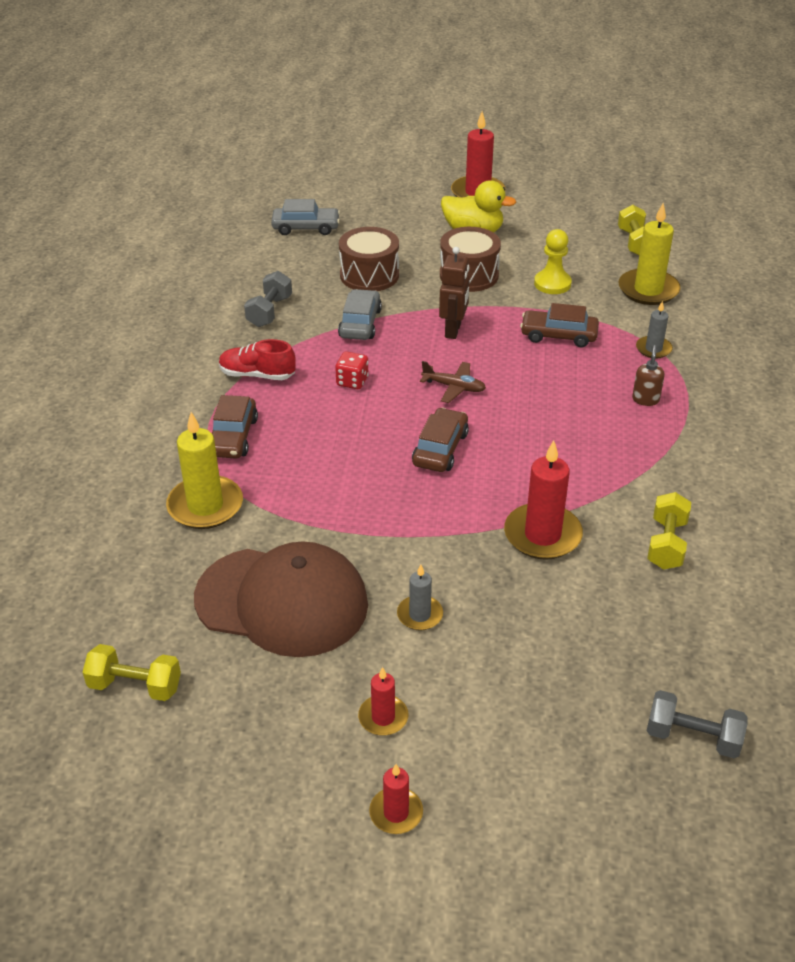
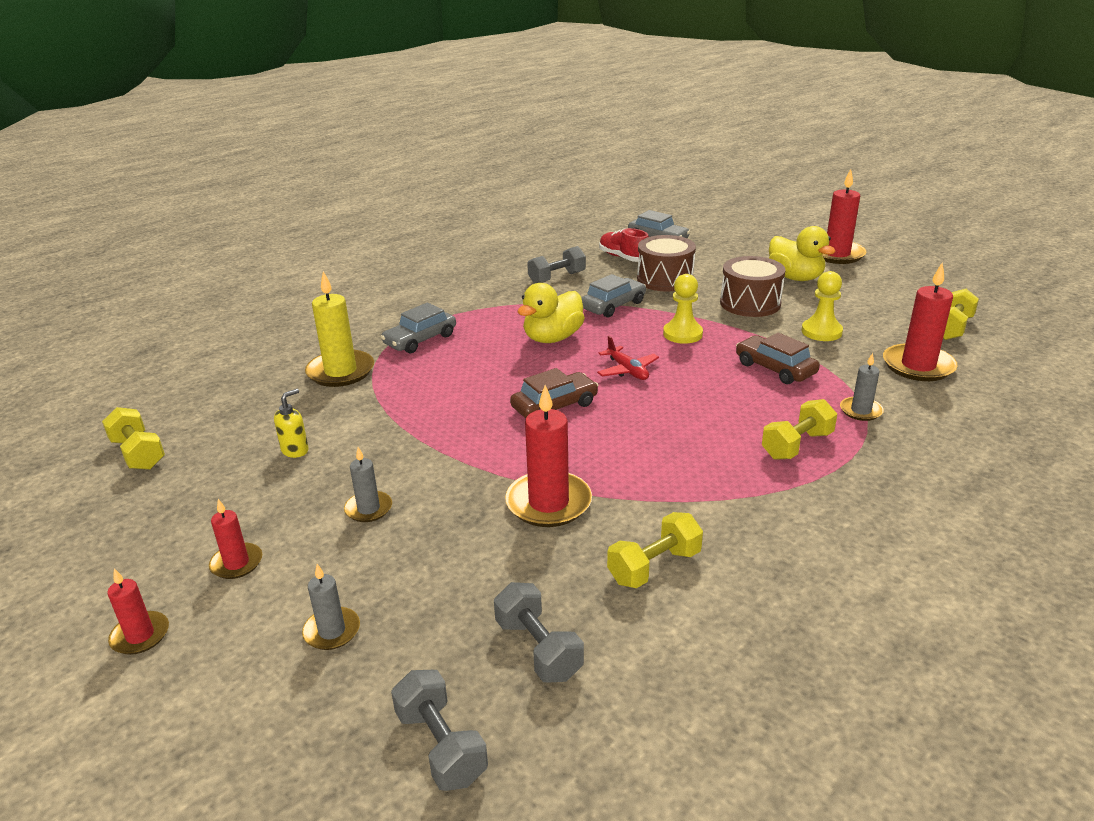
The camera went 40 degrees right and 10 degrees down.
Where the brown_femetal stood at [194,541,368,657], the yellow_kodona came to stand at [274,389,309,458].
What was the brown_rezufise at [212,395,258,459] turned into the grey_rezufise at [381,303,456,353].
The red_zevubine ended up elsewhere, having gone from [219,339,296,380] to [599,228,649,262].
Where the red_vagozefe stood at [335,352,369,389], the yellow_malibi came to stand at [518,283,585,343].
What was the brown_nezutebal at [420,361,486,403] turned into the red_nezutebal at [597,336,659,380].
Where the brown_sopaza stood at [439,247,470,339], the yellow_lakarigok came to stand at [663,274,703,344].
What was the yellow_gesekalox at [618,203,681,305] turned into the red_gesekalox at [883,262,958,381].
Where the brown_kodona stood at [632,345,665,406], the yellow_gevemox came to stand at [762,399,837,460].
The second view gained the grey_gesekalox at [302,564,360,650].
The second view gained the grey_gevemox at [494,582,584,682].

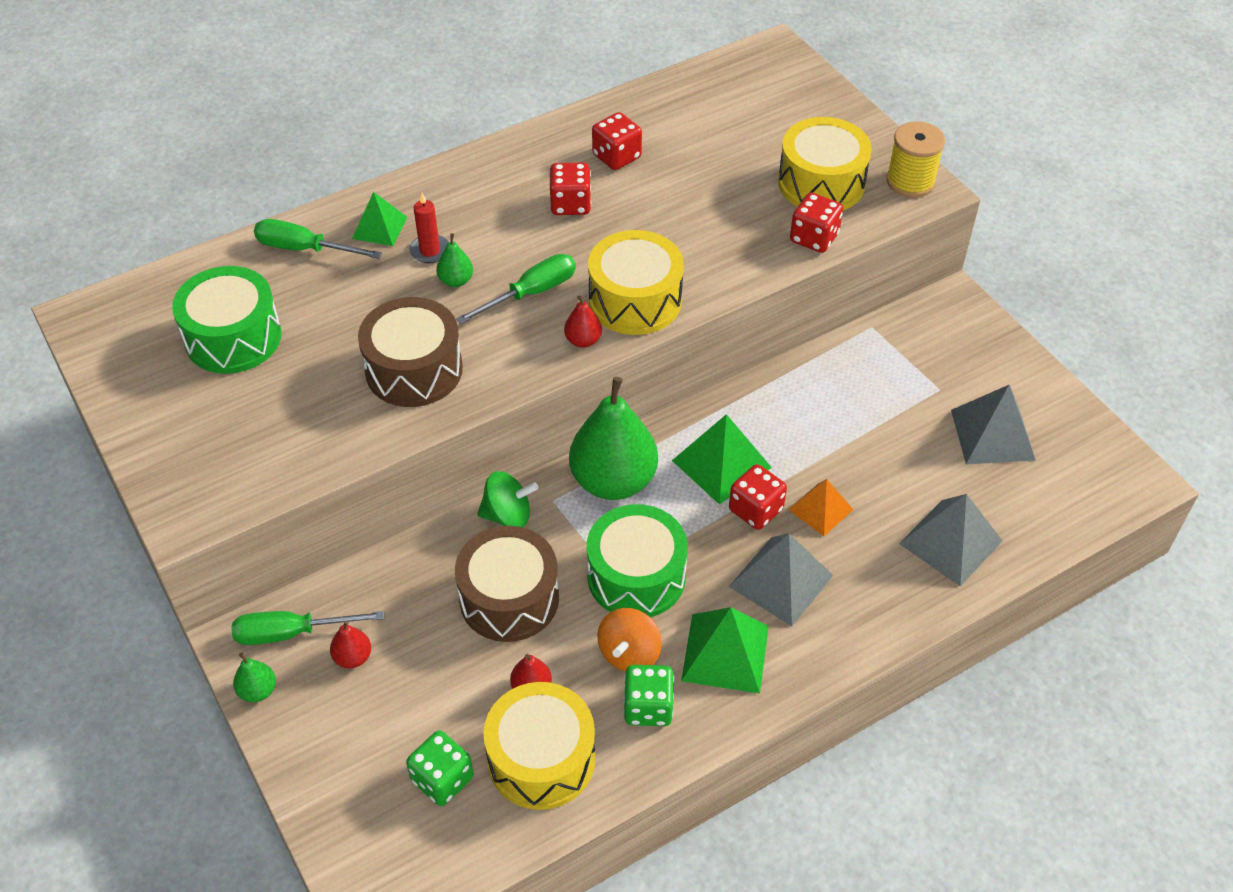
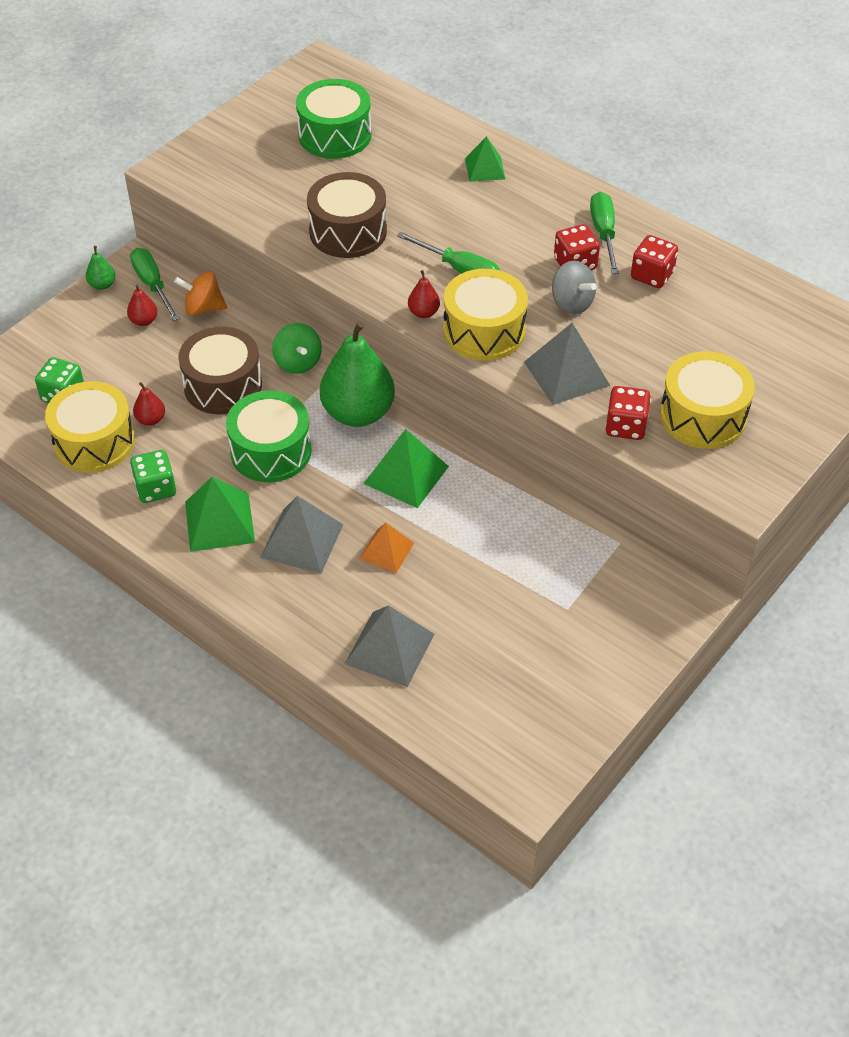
The camera went 70 degrees right and 0 degrees up.
The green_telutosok ended up elsewhere, having gone from [254,219,382,259] to [590,192,619,274].
The second view lost the red_gesekalox at [409,193,449,263].
The second view lost the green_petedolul at [436,233,473,287].
The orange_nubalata ended up elsewhere, having gone from [597,608,662,671] to [174,271,227,316].
The second view lost the red_vagozefe at [729,464,787,530].
The second view lost the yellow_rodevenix at [886,121,945,197].
The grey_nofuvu ended up elsewhere, having gone from [951,385,1036,464] to [524,323,610,405].
The second view gained the grey_nubalata at [552,261,596,314].

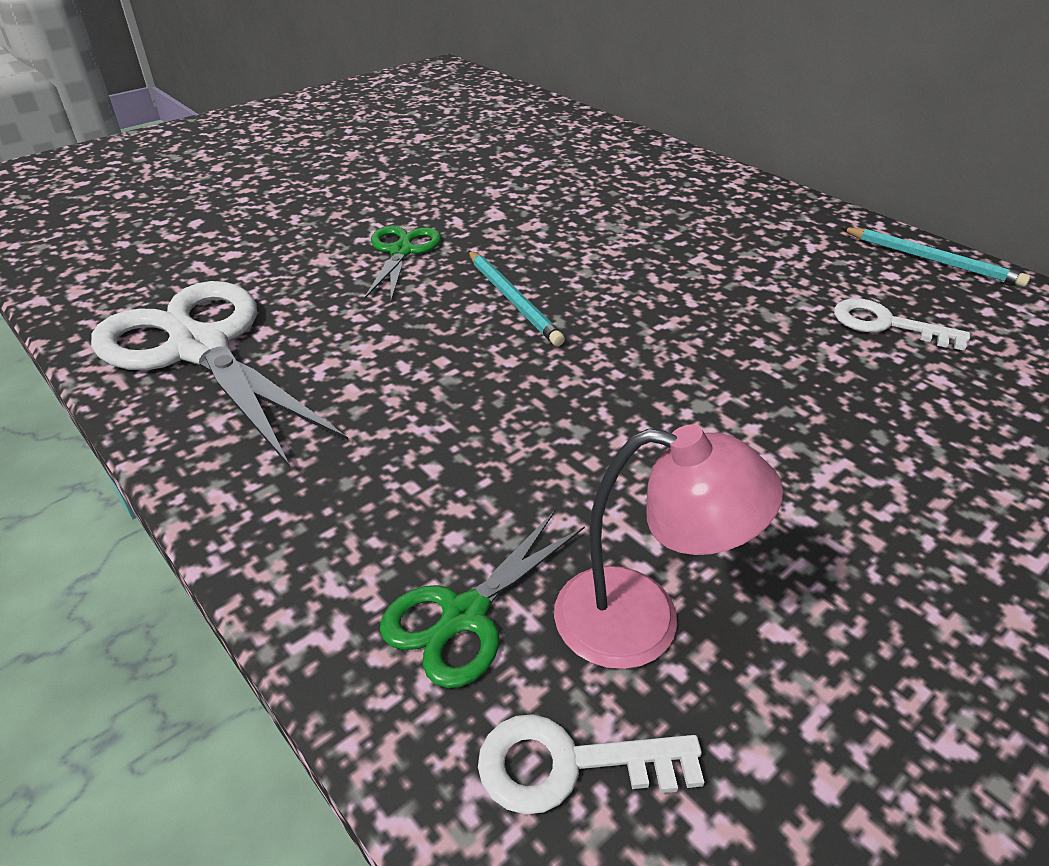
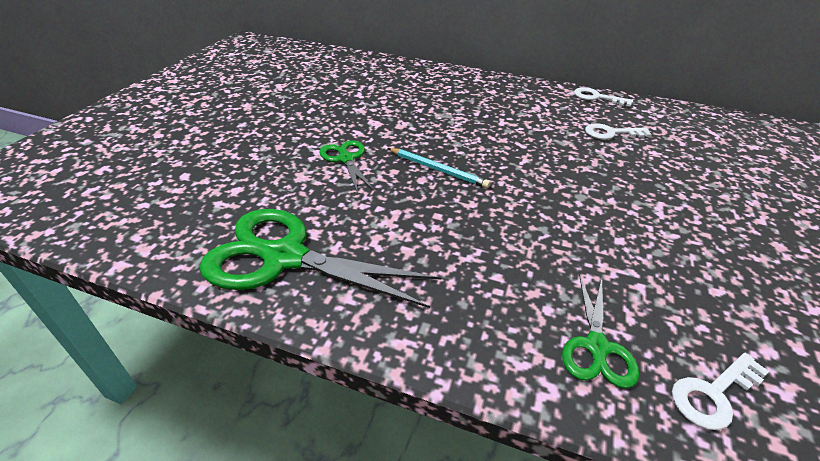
The camera went 30 degrees left and 0 degrees up.
What was the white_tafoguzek at [91,281,349,467] turned into the green_tafoguzek at [199,209,441,308].
The second view lost the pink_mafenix at [554,425,783,669].
Where the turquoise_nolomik stood at [842,227,1031,287], the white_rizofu came to stand at [574,87,633,107].

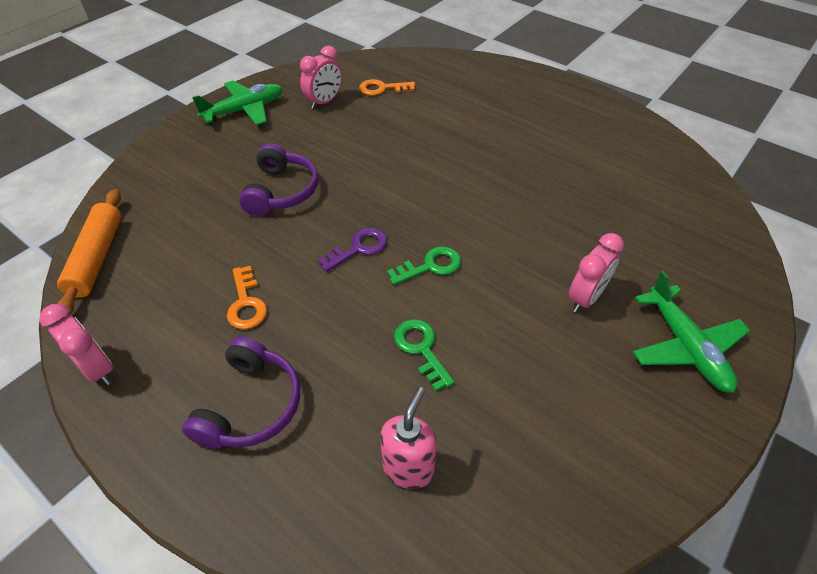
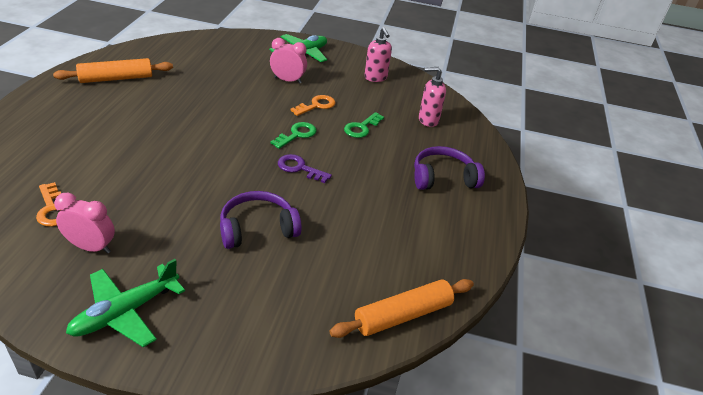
The camera went 120 degrees left and 10 degrees down.
The second view lost the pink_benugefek at [40,304,113,385].
The green_nezutebal at [192,81,283,125] ended up facing another way, 75 degrees counterclockwise from before.
The orange_rizofu ended up elsewhere, having gone from [227,266,267,329] to [290,95,335,116].
The green_rizofu at [387,246,461,285] ended up facing another way, 90 degrees clockwise from before.
The second view gained the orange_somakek at [53,58,173,83].
The second view gained the pink_kodona at [364,27,392,82].

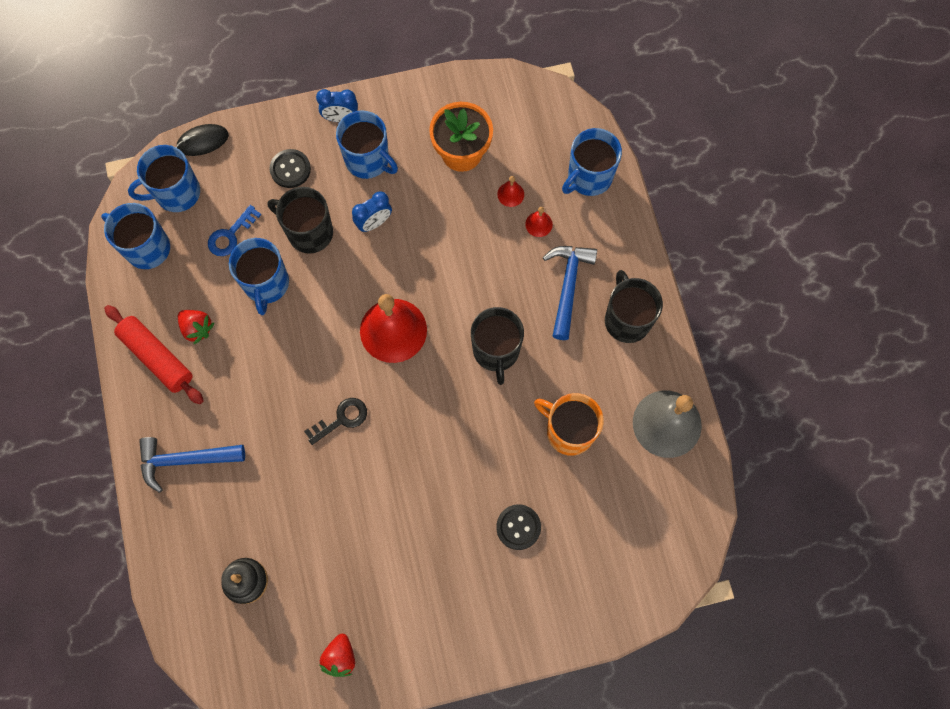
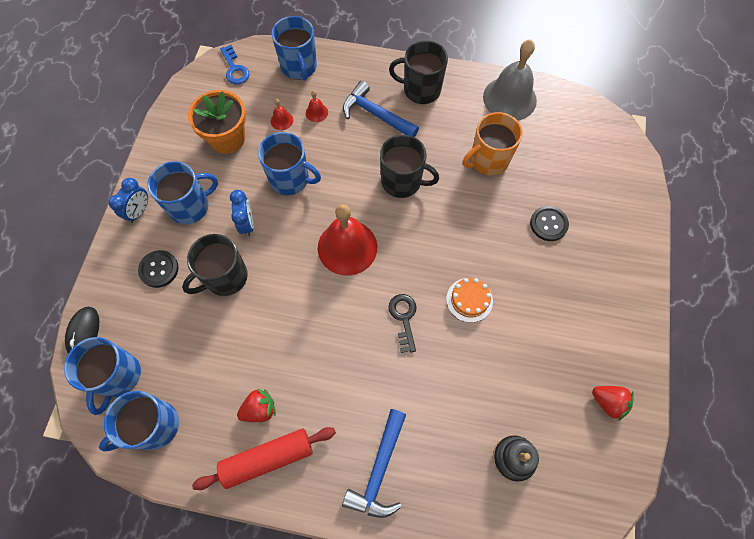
The camera went 65 degrees left and 5 degrees down.
The blue_rizofu ended up elsewhere, having gone from [208,205,261,256] to [220,45,250,84].
The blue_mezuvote ended up elsewhere, having gone from [229,238,289,315] to [258,132,321,195].
The second view gained the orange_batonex at [446,278,493,323].

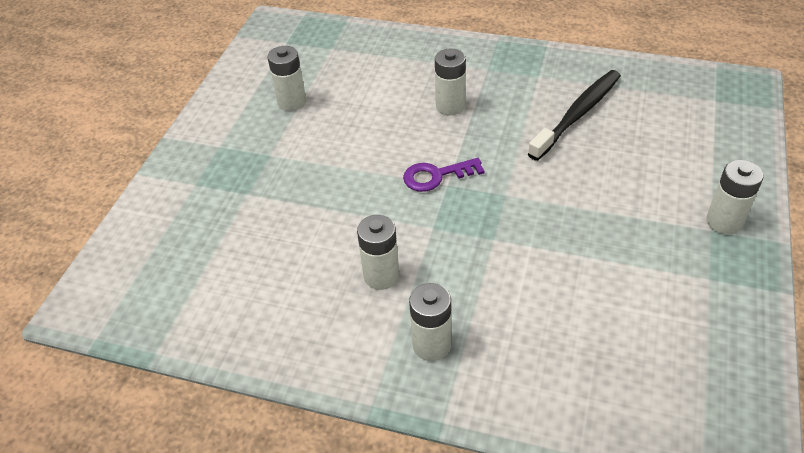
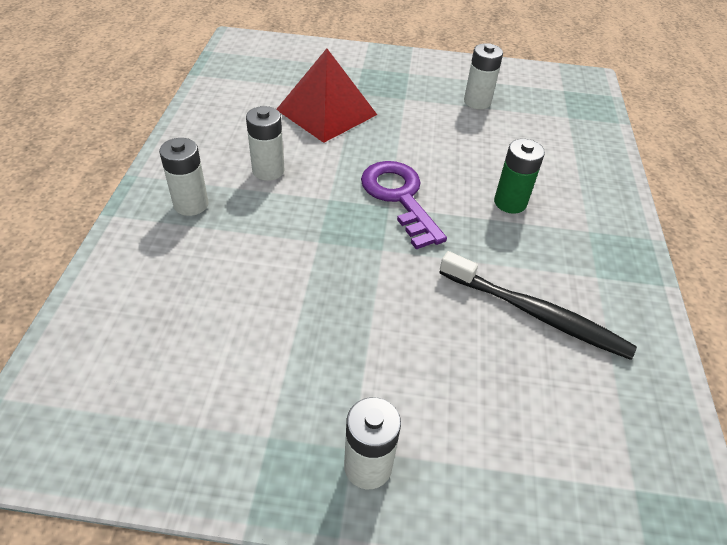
The camera went 75 degrees right and 0 degrees up.
The size of the purple_rizofu at [403,158,485,192] changed by a factor of 1.51.
What was the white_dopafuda at [435,48,466,115] turned into the green_dopafuda at [494,139,545,214].
The second view gained the red_nofuvu at [277,48,377,143].

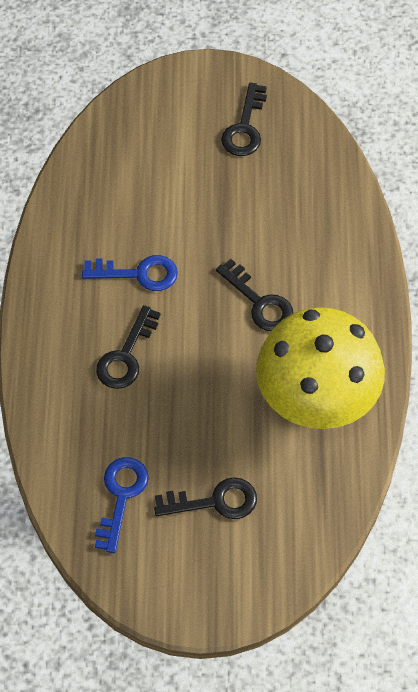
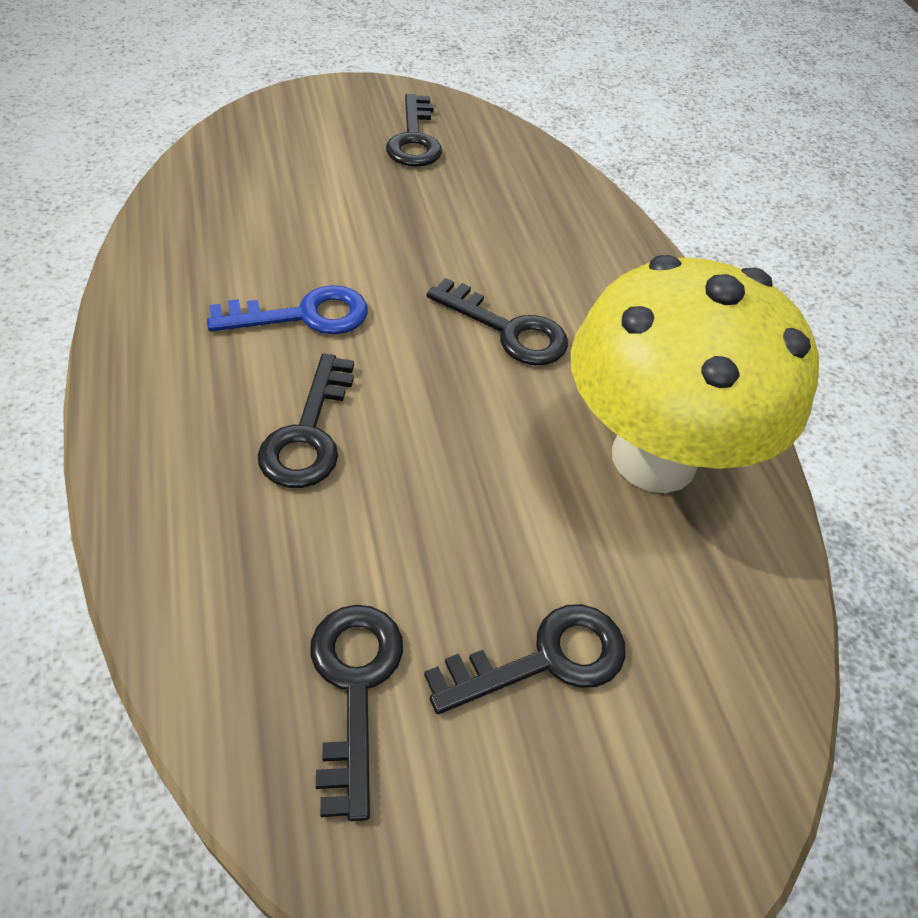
The camera went 20 degrees left and 10 degrees down.
What was the blue_rizofu at [95,457,149,553] turned into the black_rizofu at [310,605,403,821].

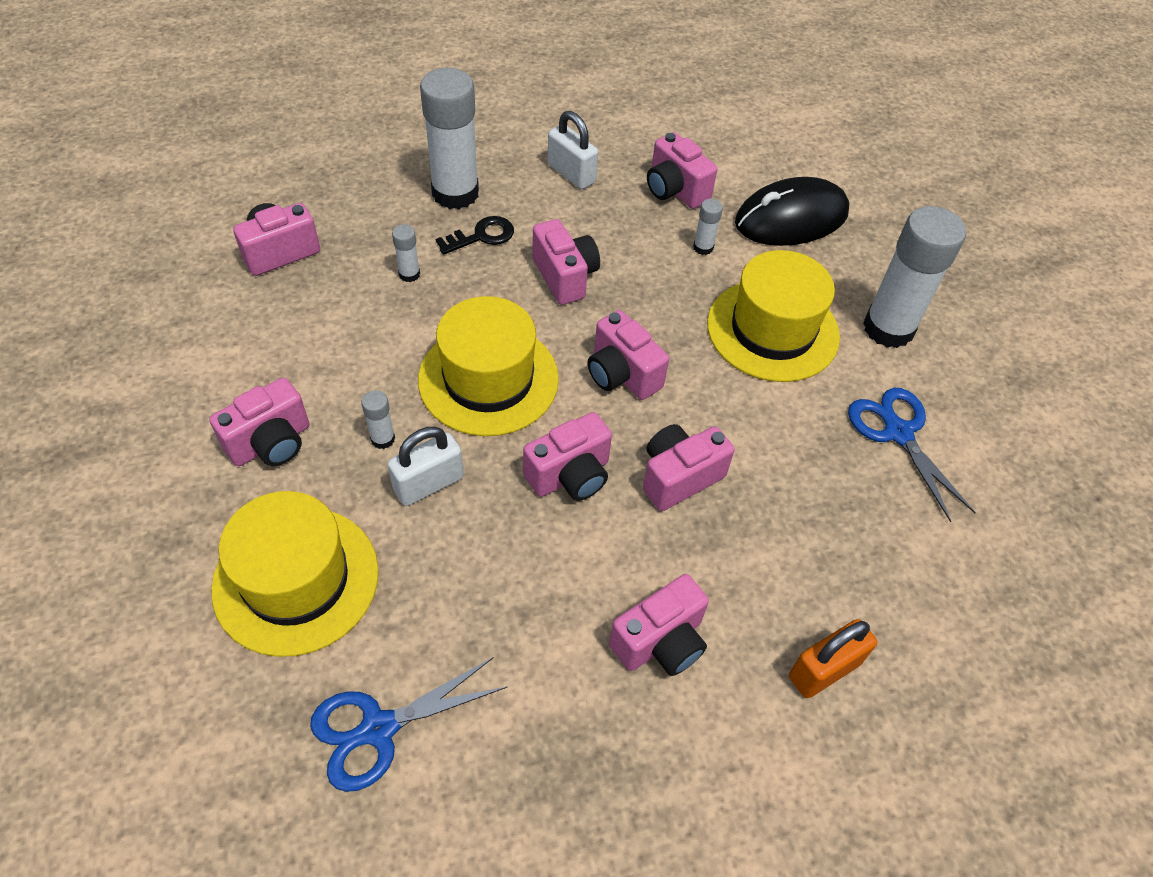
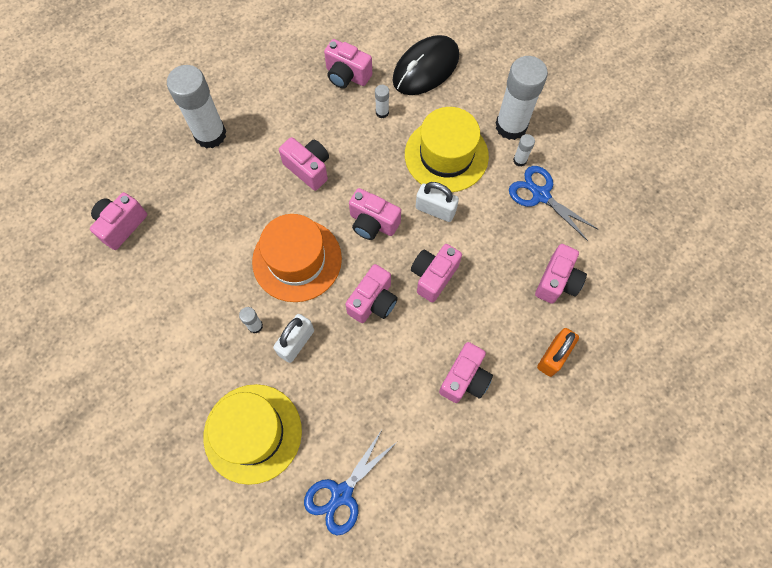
The camera went 20 degrees left and 15 degrees up.
The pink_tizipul ended up elsewhere, having gone from [209,378,310,466] to [535,244,587,304].
The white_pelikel ended up elsewhere, having gone from [392,224,420,282] to [513,134,535,167].
What was the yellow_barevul at [418,296,559,436] turned into the orange_barevul at [252,214,342,302].
The second view lost the black_rizofu at [436,216,514,255].
The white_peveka ended up elsewhere, having gone from [548,111,598,189] to [416,182,459,222].

